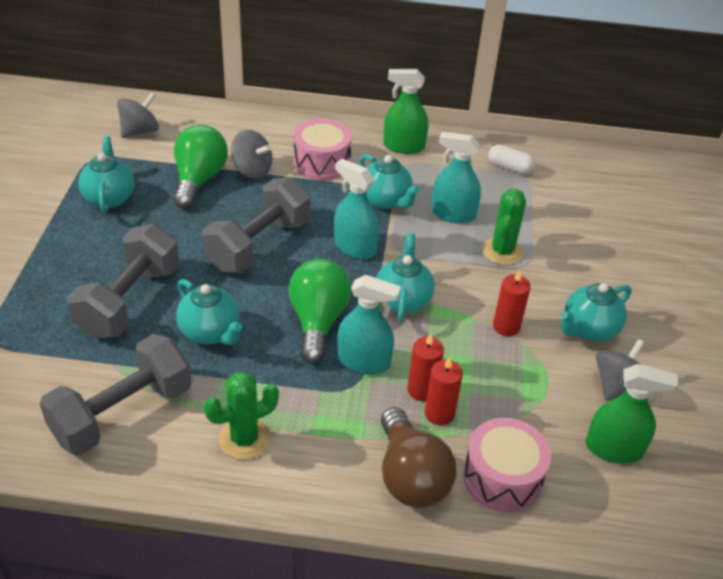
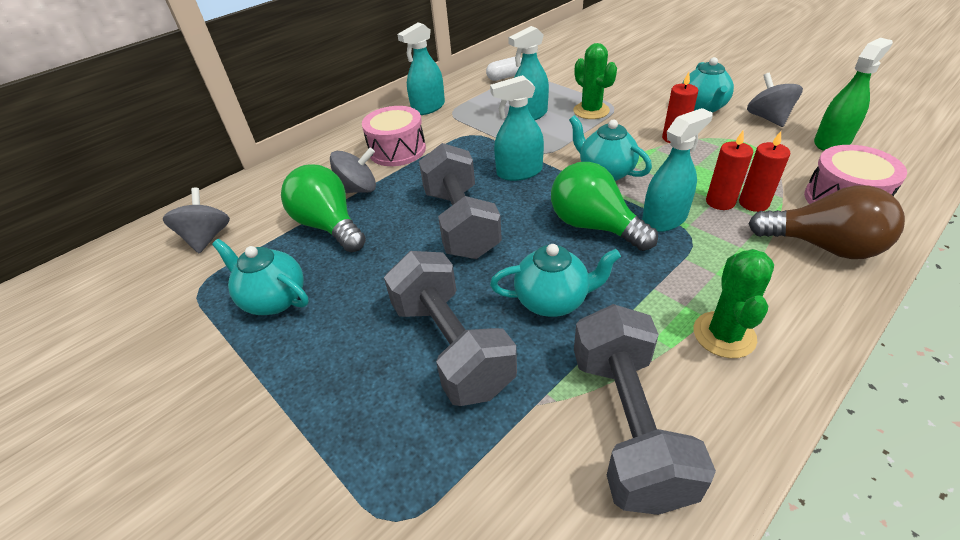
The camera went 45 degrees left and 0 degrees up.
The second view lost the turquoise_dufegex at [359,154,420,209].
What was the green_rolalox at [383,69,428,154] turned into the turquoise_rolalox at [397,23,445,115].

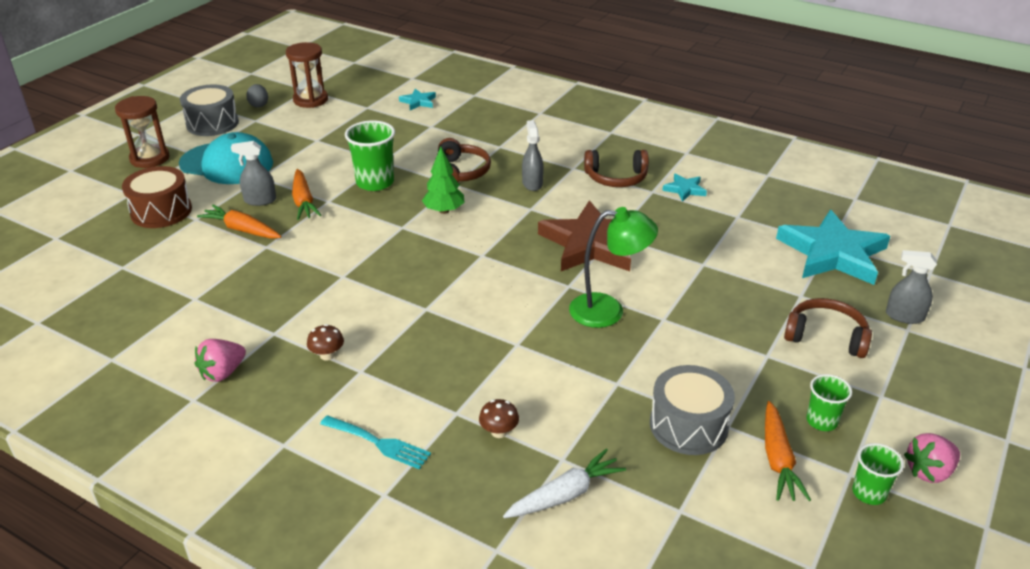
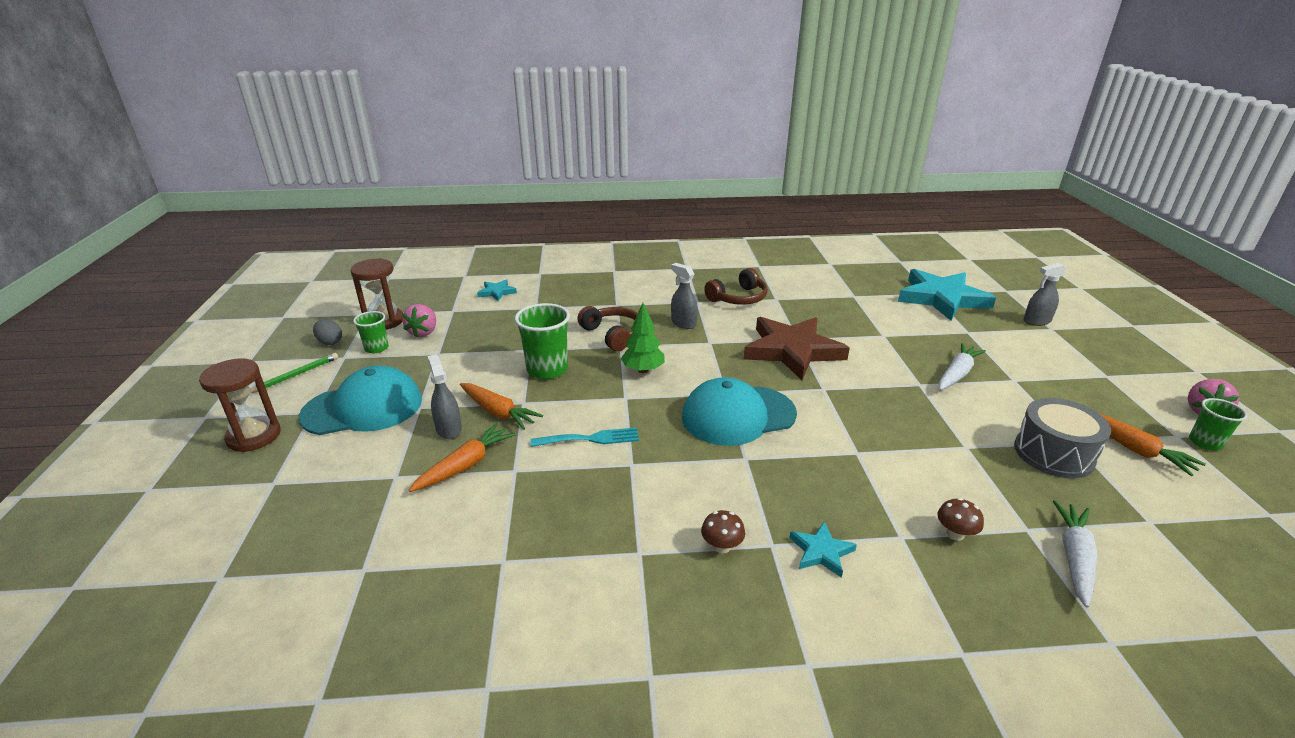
The camera went 35 degrees left and 5 degrees down.
The second view lost the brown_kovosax at [122,166,192,228].
Where the grey_kovosax stood at [180,84,239,136], the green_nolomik came to stand at [252,353,338,393].
The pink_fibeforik ended up elsewhere, having gone from [195,339,246,382] to [402,304,436,337].
The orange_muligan at [197,205,281,239] ended up facing another way, 135 degrees clockwise from before.
The grey_rolalox at [231,141,276,206] ended up facing another way, 105 degrees clockwise from before.
The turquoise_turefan ended up elsewhere, having gone from [320,415,431,469] to [530,428,639,447].
The second view lost the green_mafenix at [569,207,658,328].
The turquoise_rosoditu ended up elsewhere, having gone from [662,173,707,202] to [789,521,857,578].
The second view lost the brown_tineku at [784,298,872,358].
The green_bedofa ended up elsewhere, having gone from [806,374,852,431] to [353,311,389,353].
The second view gained the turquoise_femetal at [682,377,797,446].
The second view gained the white_muligan at [939,343,986,390].

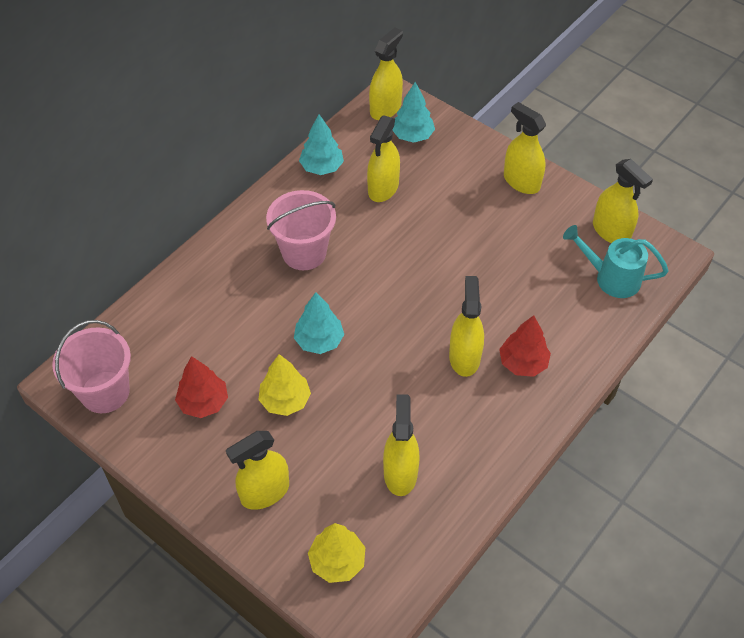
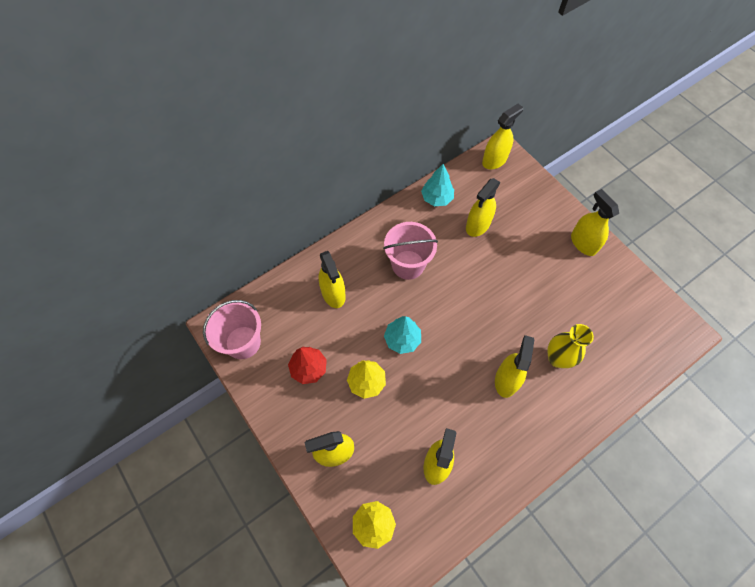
The camera went 15 degrees right and 10 degrees up.
The second view lost the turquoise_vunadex at [392,82,435,143].
The second view lost the red_vunadex at [499,315,551,377].
The second view lost the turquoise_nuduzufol at [563,225,669,298].
The yellow_rolalox ended up elsewhere, having gone from [593,159,653,243] to [319,251,346,308].
The second view gained the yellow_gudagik at [547,324,594,368].

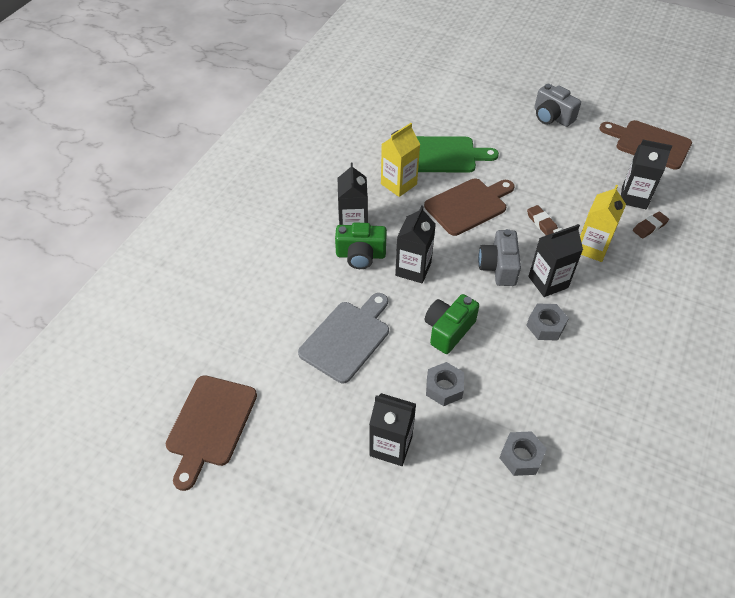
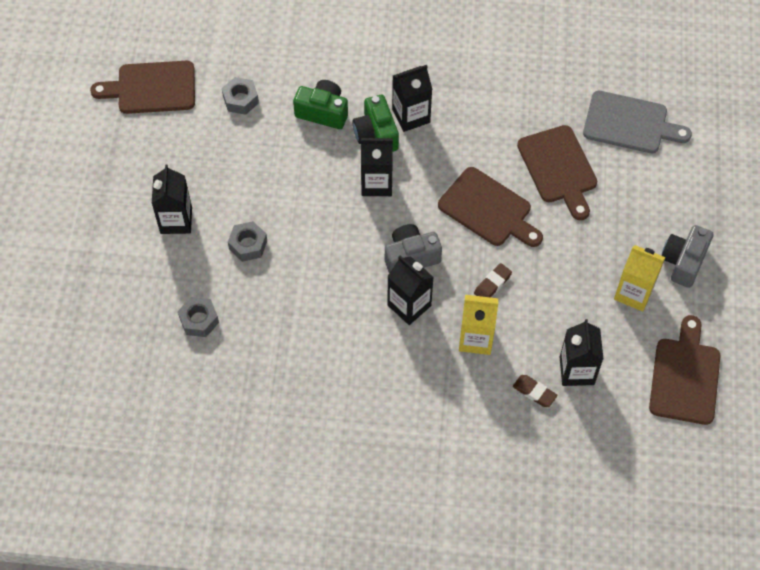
The camera went 70 degrees right and 10 degrees up.
The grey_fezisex ended up elsewhere, having gone from [298,293,389,383] to [583,91,692,153].
The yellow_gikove ended up elsewhere, having gone from [381,123,420,197] to [614,245,665,311].
What was the green_fezisex at [416,136,499,172] turned into the brown_fezisex at [517,125,597,220].
The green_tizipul ended up elsewhere, having gone from [425,294,479,354] to [293,80,348,129].
The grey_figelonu ended up elsewhere, having gone from [526,303,569,341] to [222,77,259,115].

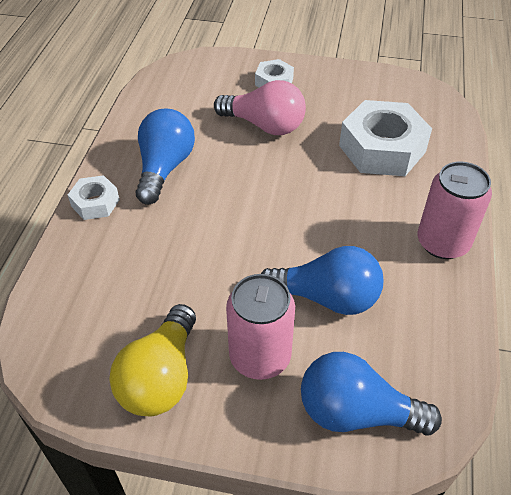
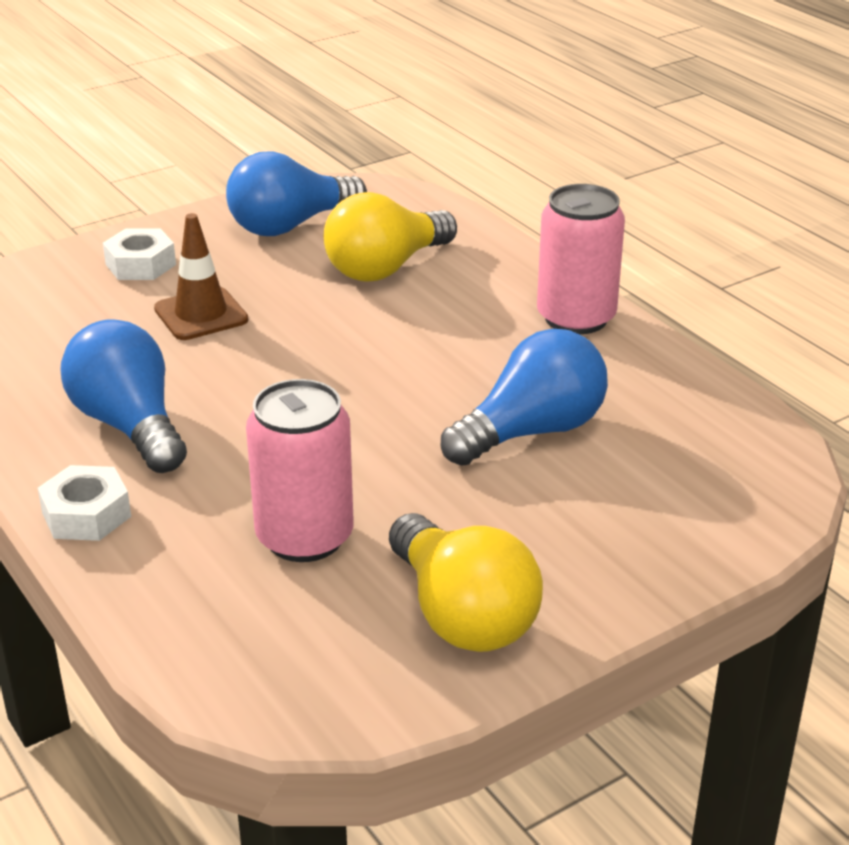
The camera went 45 degrees left and 15 degrees down.
Where the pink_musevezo stood at [214,80,306,135], the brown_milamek came to stand at [154,213,248,340].
The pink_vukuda ended up elsewhere, having gone from [226,274,295,380] to [246,379,354,562].
The blue_musevezo ended up elsewhere, having gone from [301,352,442,436] to [226,151,367,236].
Where the white_figelonu stood at [339,100,432,176], the yellow_musevezo came to stand at [324,192,457,282].

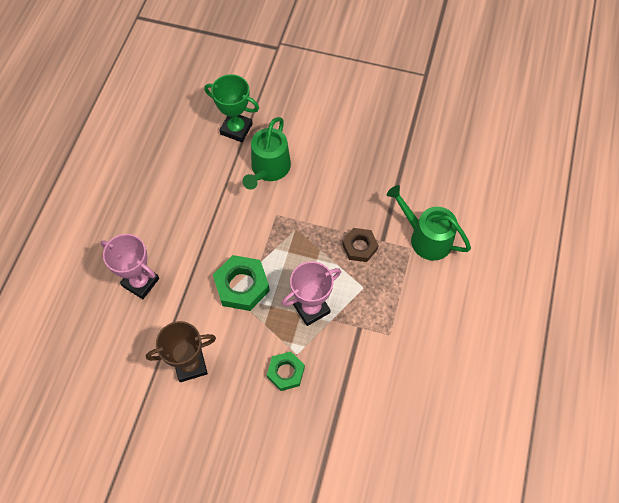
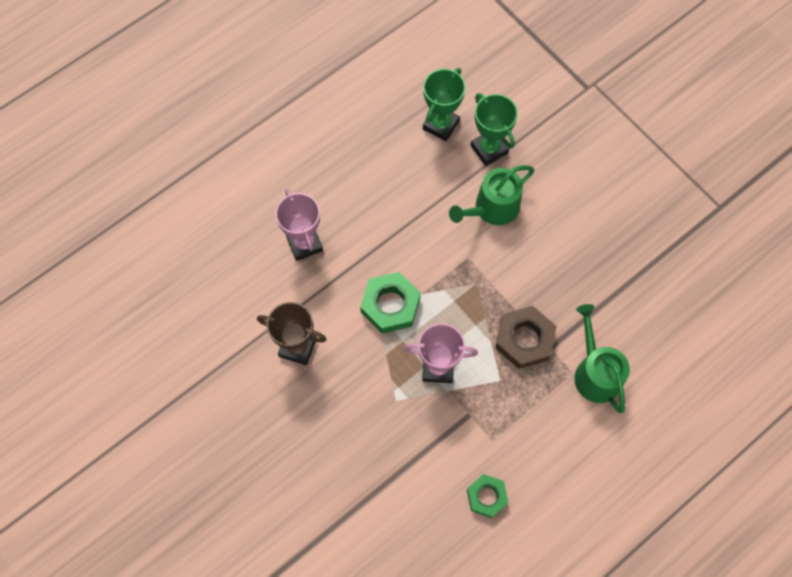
The camera went 35 degrees right and 5 degrees up.
The green_figelonu ended up elsewhere, having gone from [267,352,305,391] to [467,474,509,518].
The size of the brown_figelonu at [342,228,379,262] changed by a factor of 1.54.
The second view gained the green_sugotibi at [423,68,466,141].

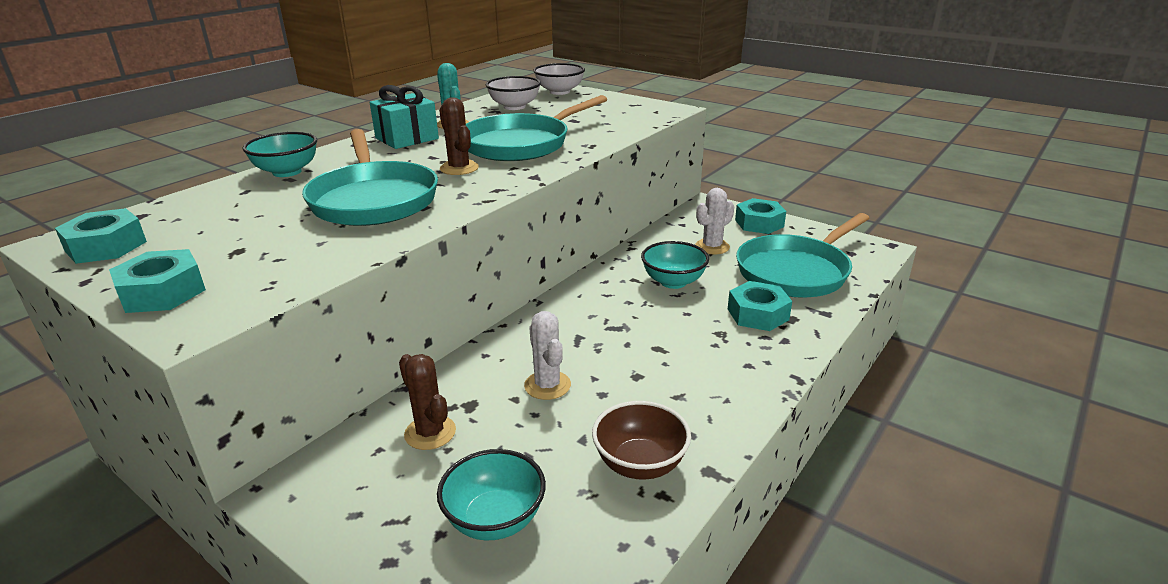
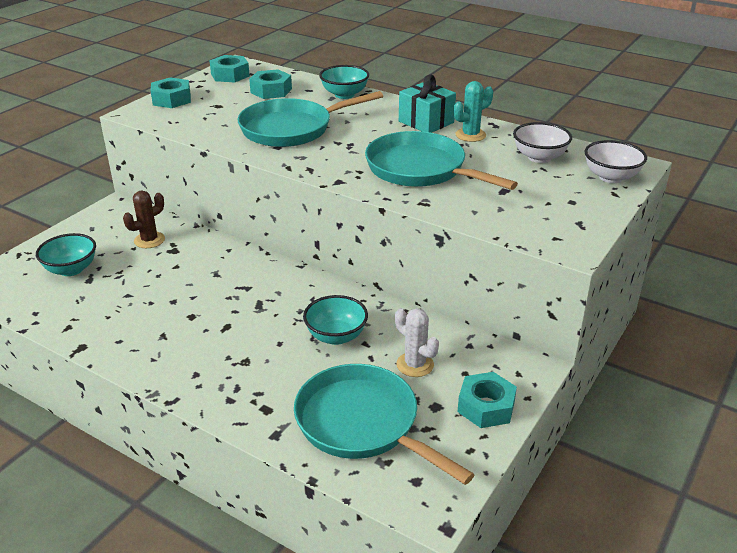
The camera went 85 degrees right and 5 degrees up.
The second view lost the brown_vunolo at [439,97,479,175].
The second view lost the white_vunolo at [524,311,571,400].
The second view lost the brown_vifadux at [592,401,691,480].
The turquoise_figelonu ended up elsewhere, having gone from [728,281,792,331] to [249,69,292,99].

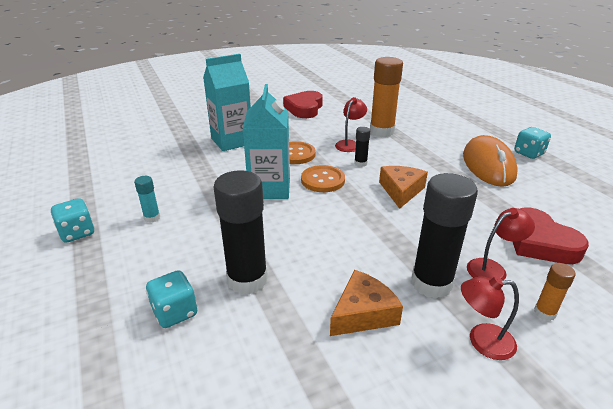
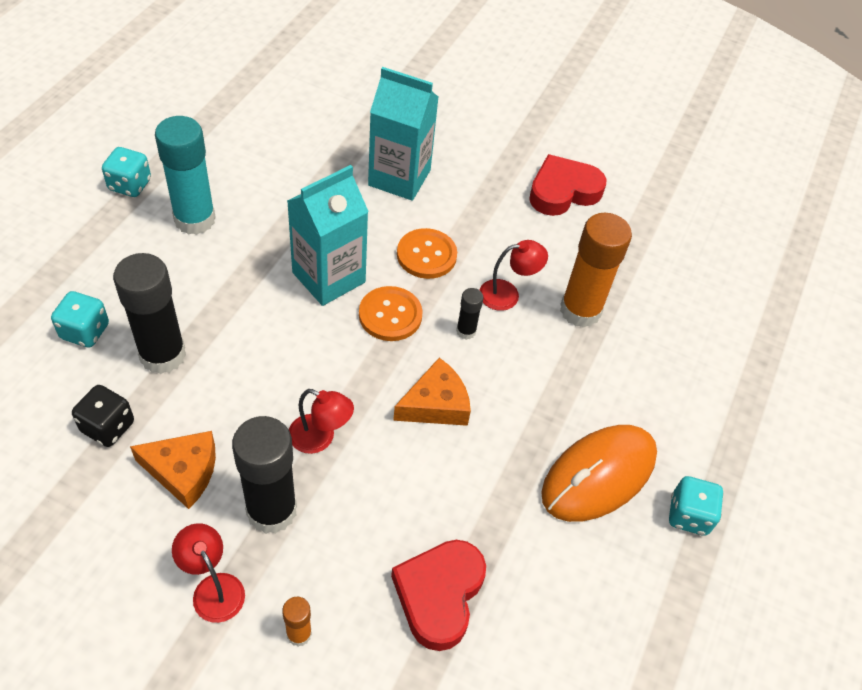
The camera went 45 degrees right and 20 degrees up.
The size of the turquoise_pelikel at [134,176,160,223] changed by a factor of 2.15.
The red_mafenix ended up elsewhere, having gone from [467,208,535,280] to [289,389,354,454].
The second view gained the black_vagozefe at [72,385,134,447].

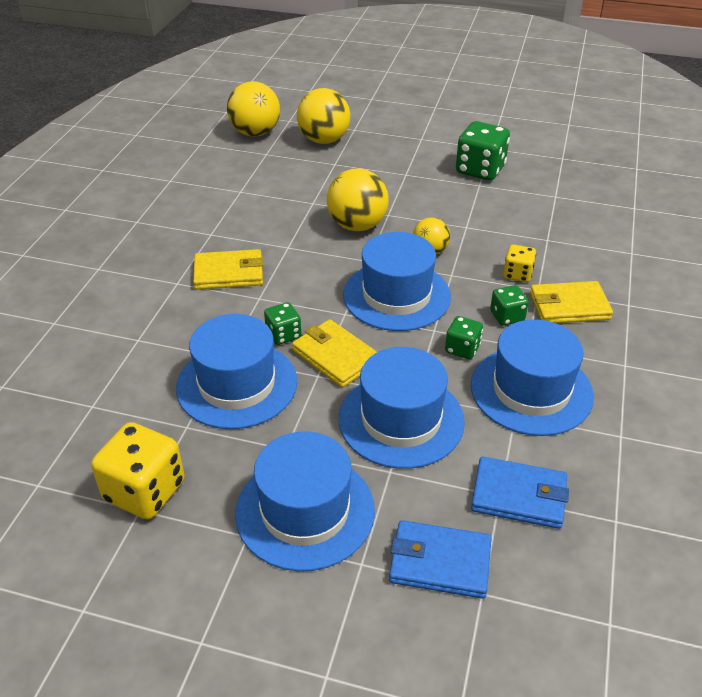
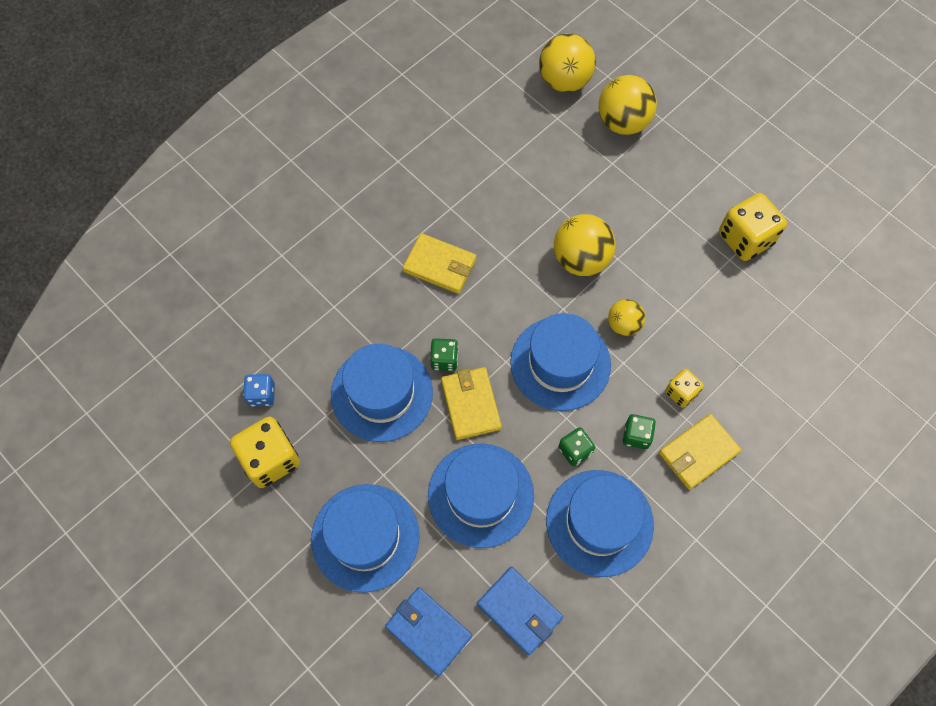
The camera went 30 degrees right and 25 degrees up.
What was the green_vagozefe at [456,121,510,181] turned into the yellow_vagozefe at [719,193,787,261].
The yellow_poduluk at [530,281,613,323] ended up facing another way, 60 degrees counterclockwise from before.
The second view gained the blue_vagozefe at [243,374,275,406].

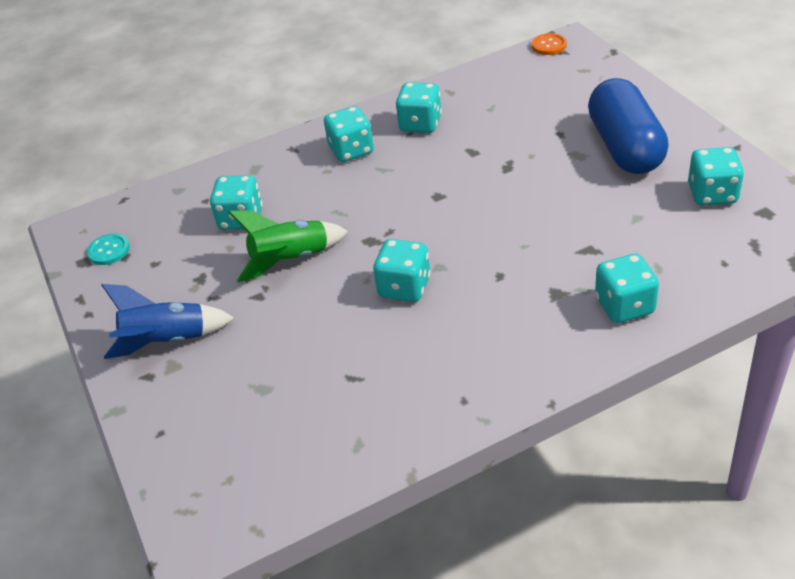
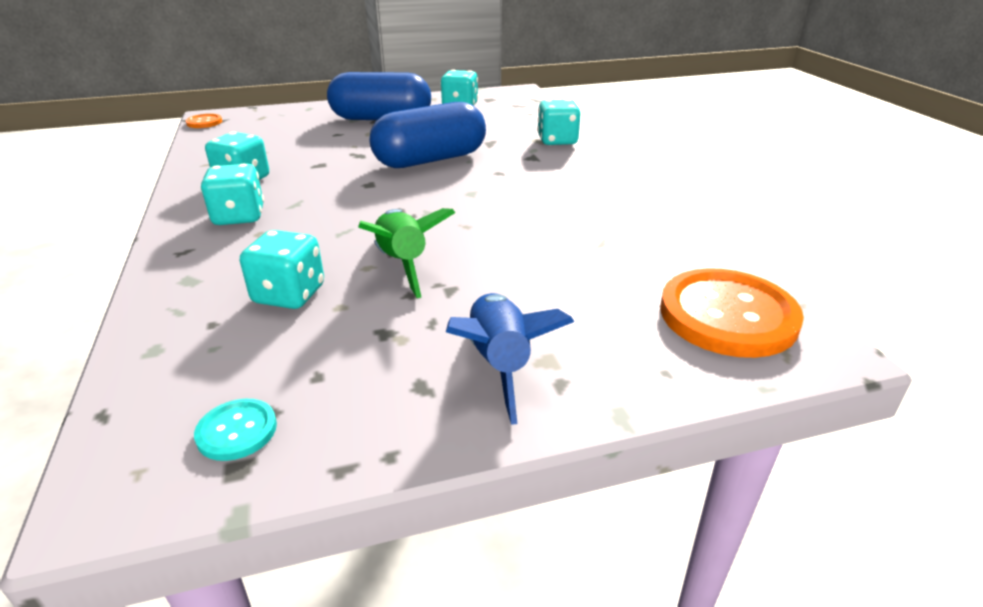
The camera went 85 degrees left and 10 degrees down.
The second view lost the turquoise_vagozefe at [373,239,431,302].
The second view gained the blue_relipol at [369,102,486,168].
The second view gained the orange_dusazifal at [660,268,804,358].

